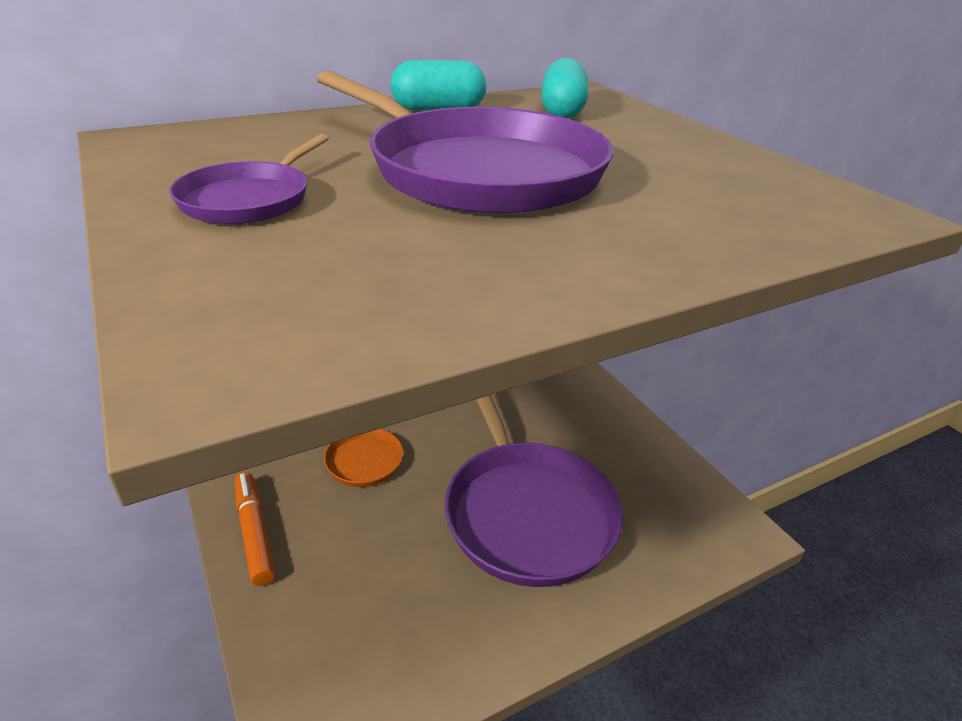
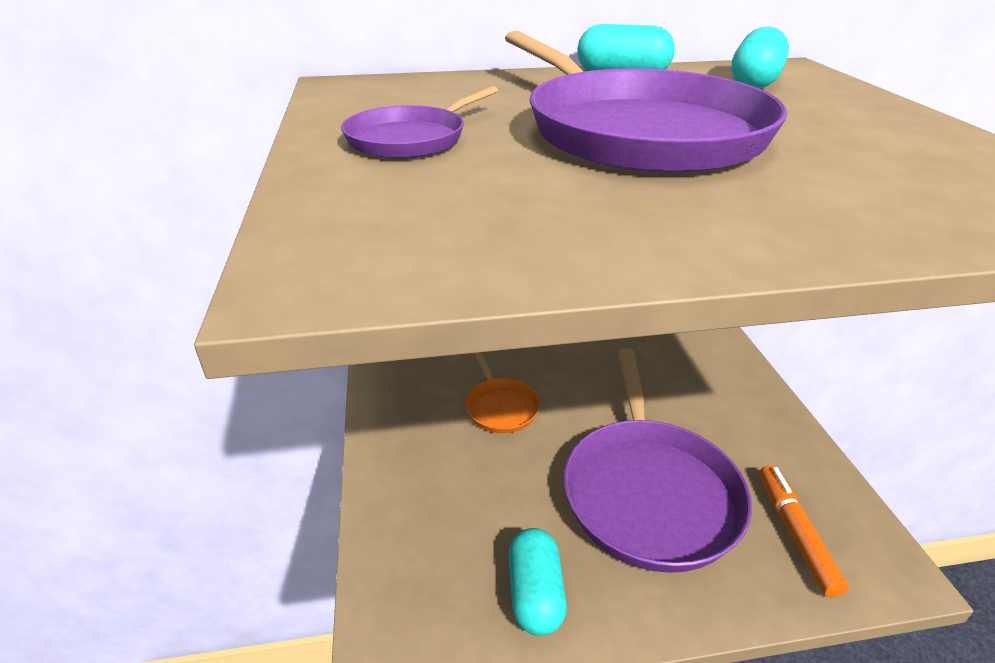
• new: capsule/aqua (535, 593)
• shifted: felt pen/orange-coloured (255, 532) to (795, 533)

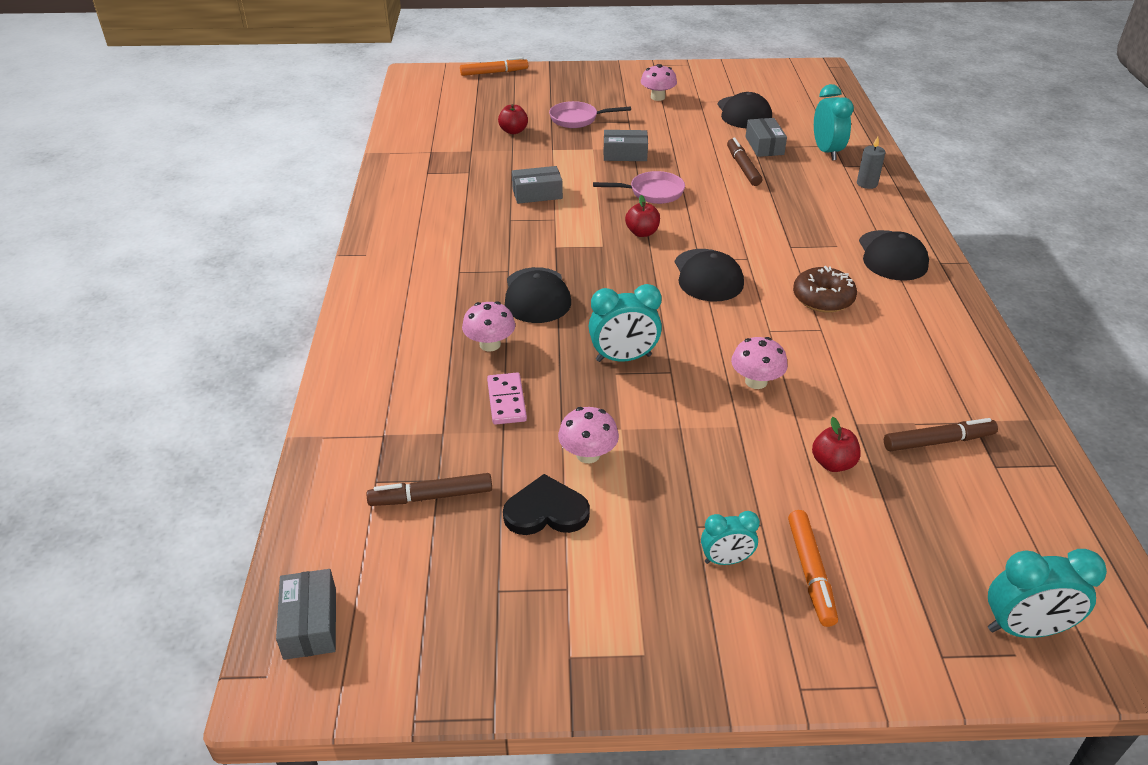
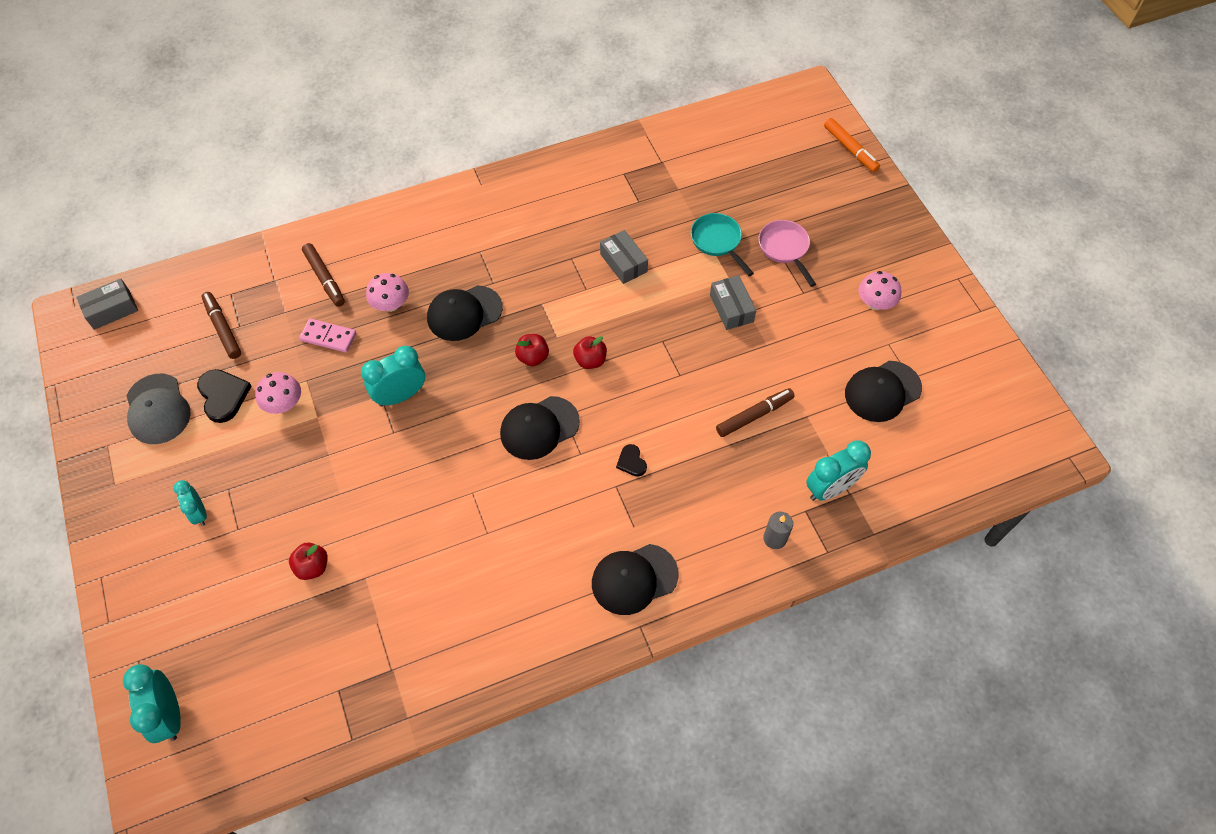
• new: peaked cap/gray (157, 409)
• rotated: domino/pink (506, 401) = (328, 337) 45 degrees clockwise
• shifted: felt pen/russet (938, 441) to (324, 278)
• rotated: alarm clock/aqua (623, 358) = (400, 396) 90 degrees clockwise
• shifted: apple/red (513, 131) to (532, 357)
• new: heart shape/black (631, 462)
• new: pan/aqua (717, 241)
• gone: pan/pink (652, 192)
• gone: fungus/pink (756, 381)
• gone: parcel/gray (764, 146)
• gone: felt pen/orange-coloured (810, 572)
• gone: doughnut/russet (823, 299)

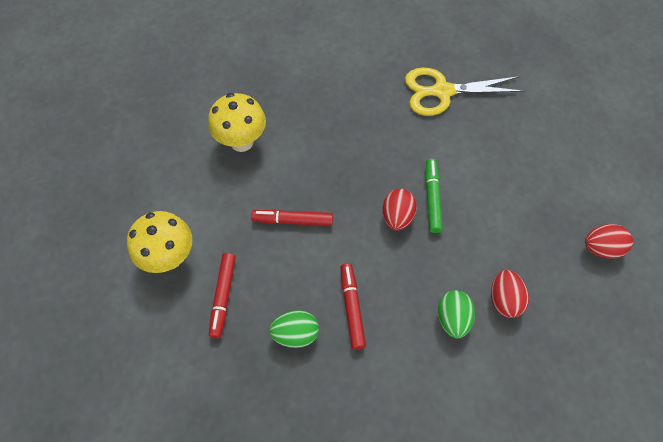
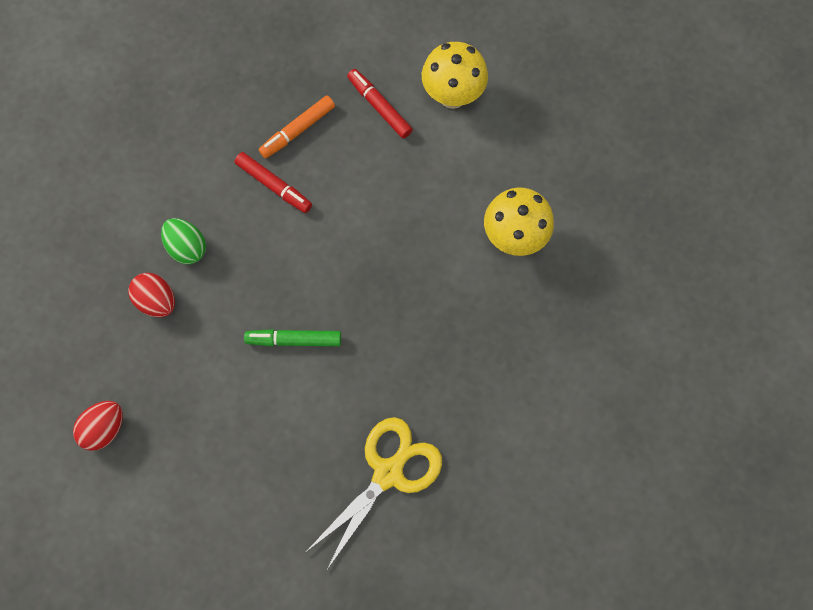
• rotated: felt pen/leaf-green (432, 198) = (294, 340) 135 degrees clockwise
• swapped: toy egg/leaf-green (295, 334) to felt pen/orange-coloured (297, 130)
• gone: felt pen/red (292, 220)
• gone: toy egg/red (397, 217)

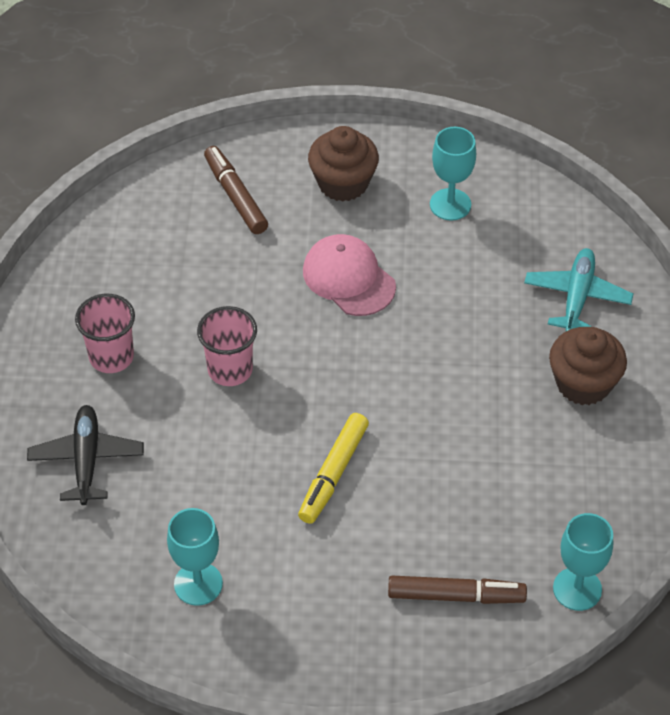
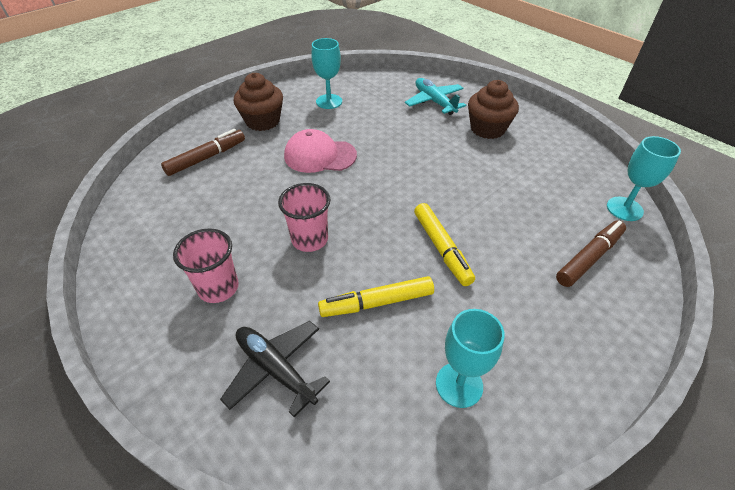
• rotated: felt pen/russet (235, 196) = (206, 158) 120 degrees clockwise
• new: felt pen/golden (377, 303)

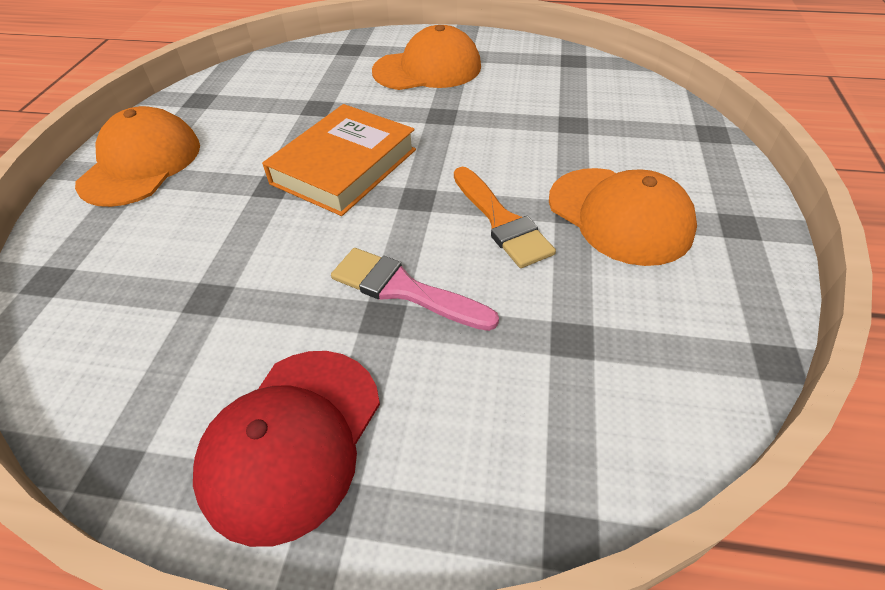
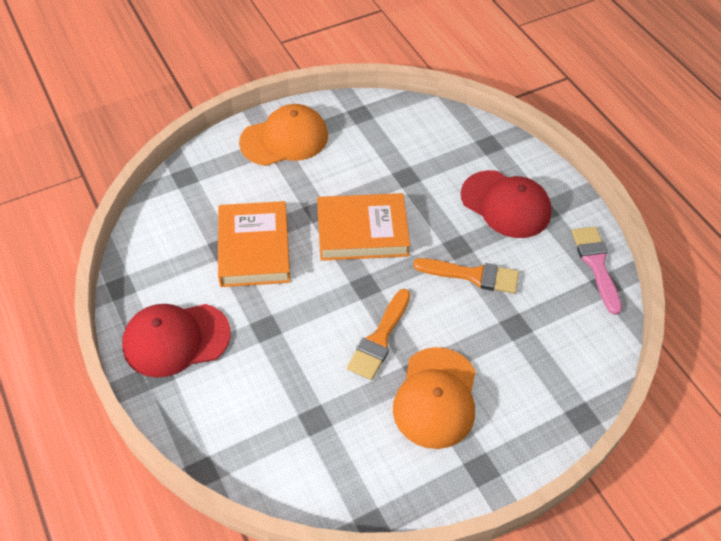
• new: hardcover/orange-coloured (254, 248)
• new: paintbrush/orange-coloured (472, 275)
• repainted: peaked cap/orange-coloured (427, 69) to peaked cap/red (505, 204)
• shifted: paintbrush/pink (404, 289) to (596, 264)

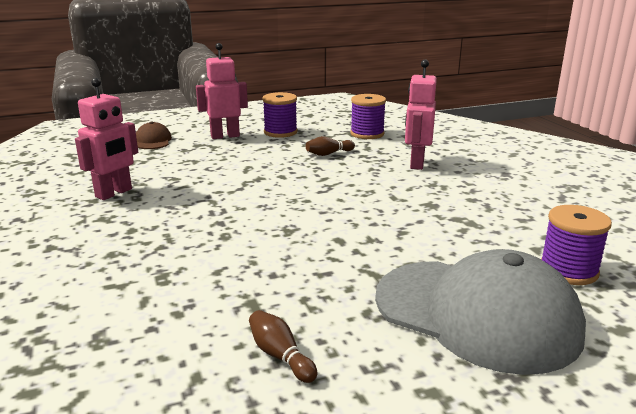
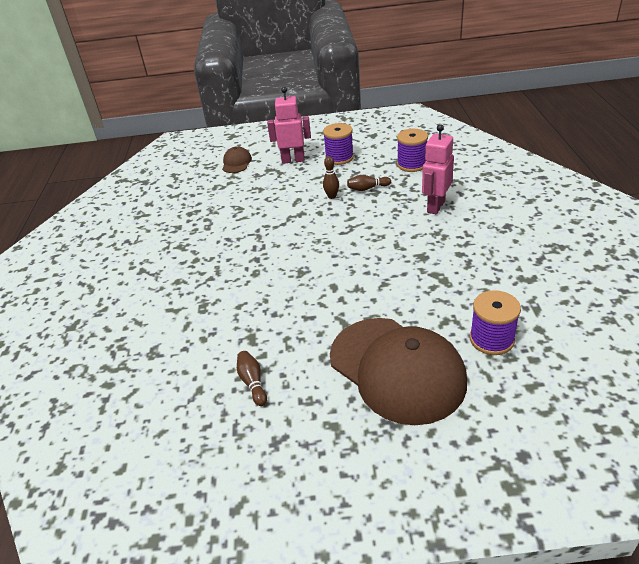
• new: bowling pin/russet (332, 196)
• repainted: peaked cap/gray (476, 314) to peaked cap/russet (397, 369)
• gone: toy robot/pink (114, 193)

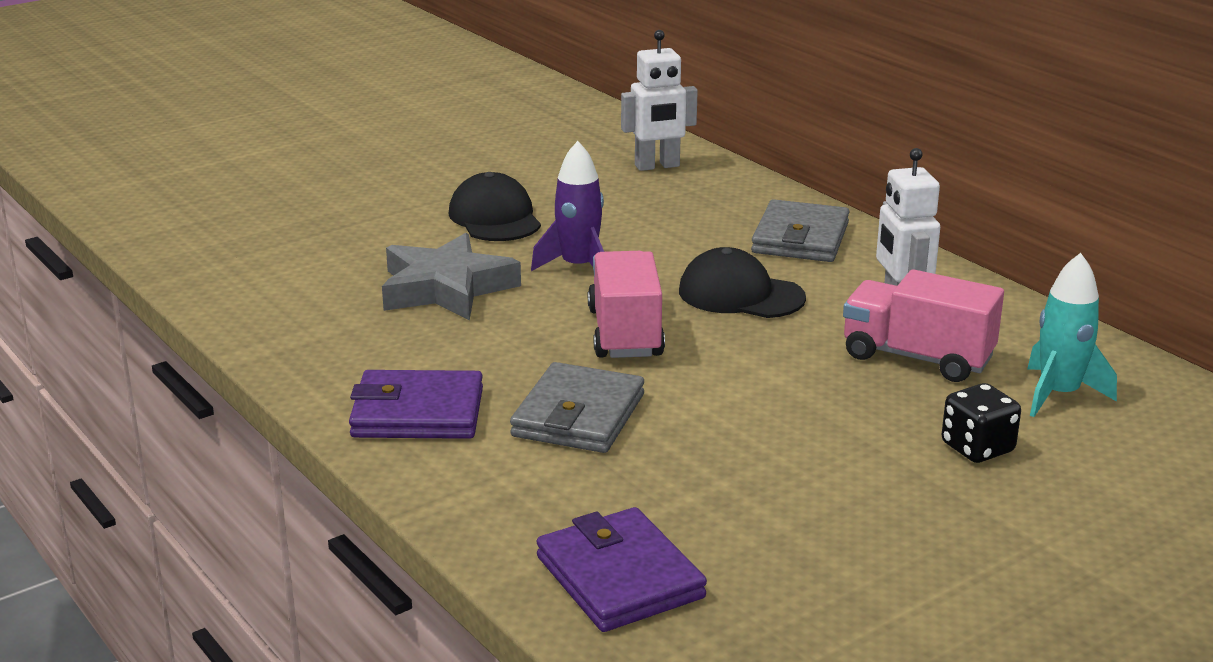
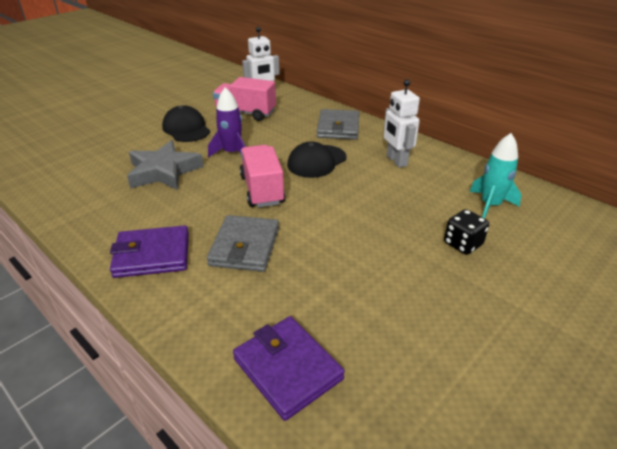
• shifted: truck/pink (917, 357) to (245, 113)
• rotated: peaked cap/black (740, 294) = (316, 161) 60 degrees counterclockwise

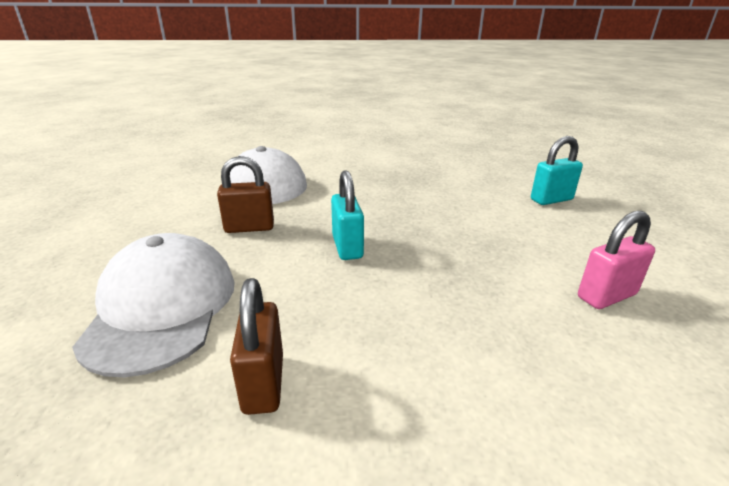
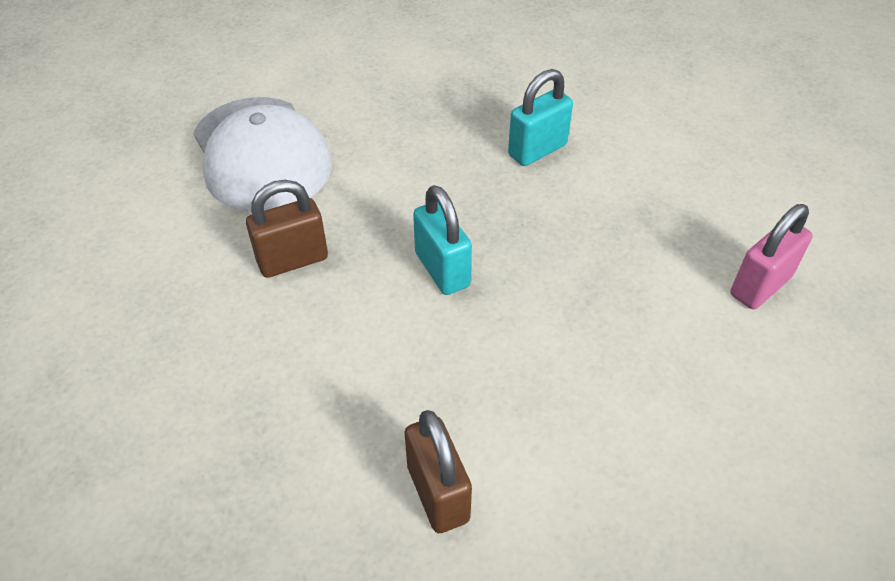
• shifted: padlock/aqua (551, 200) to (537, 150)
• gone: peaked cap/snow-white (162, 307)

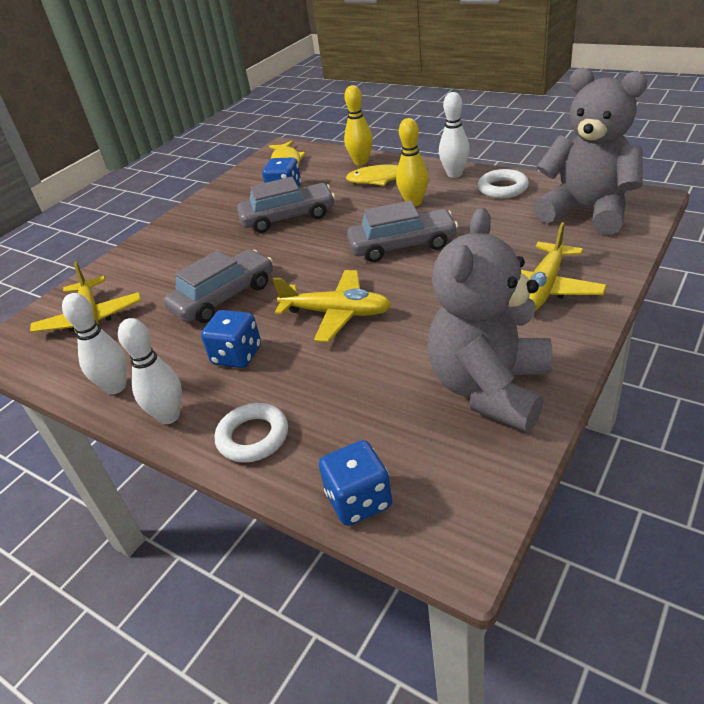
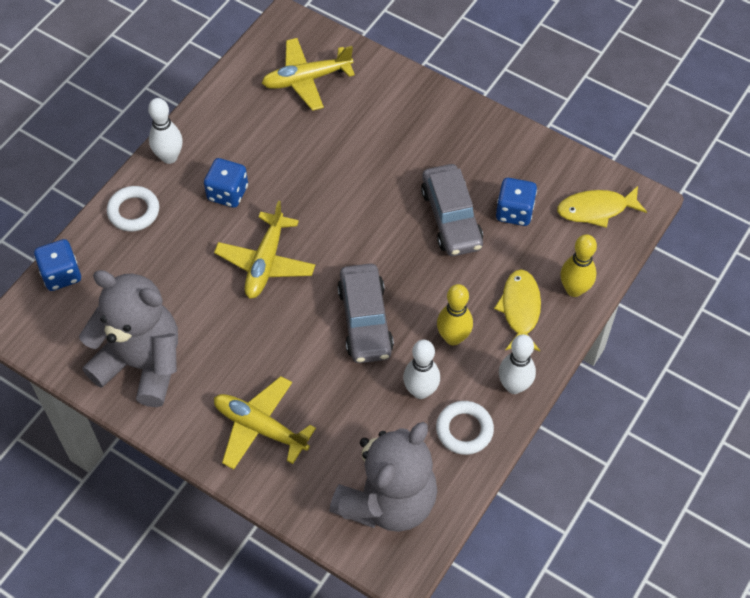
• shifted: bowling pin/snow-white (116, 387) to (420, 391)
• gone: car/gray (224, 297)

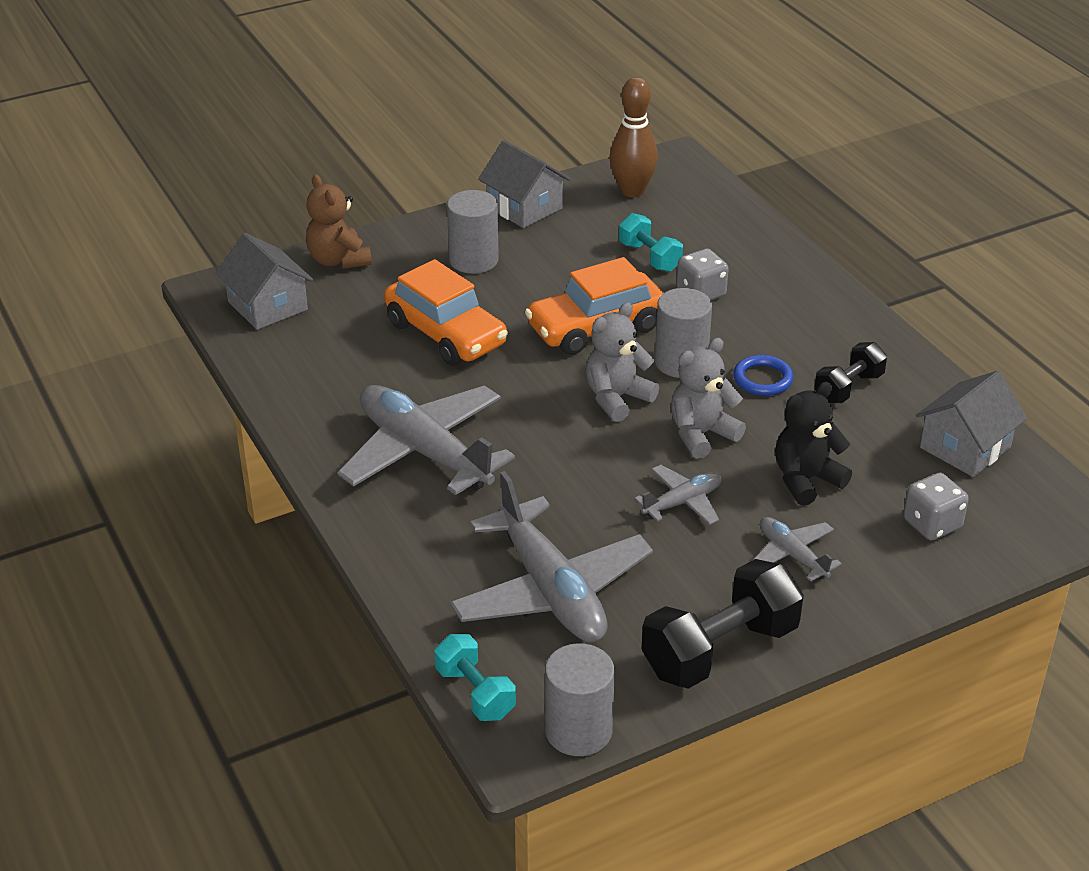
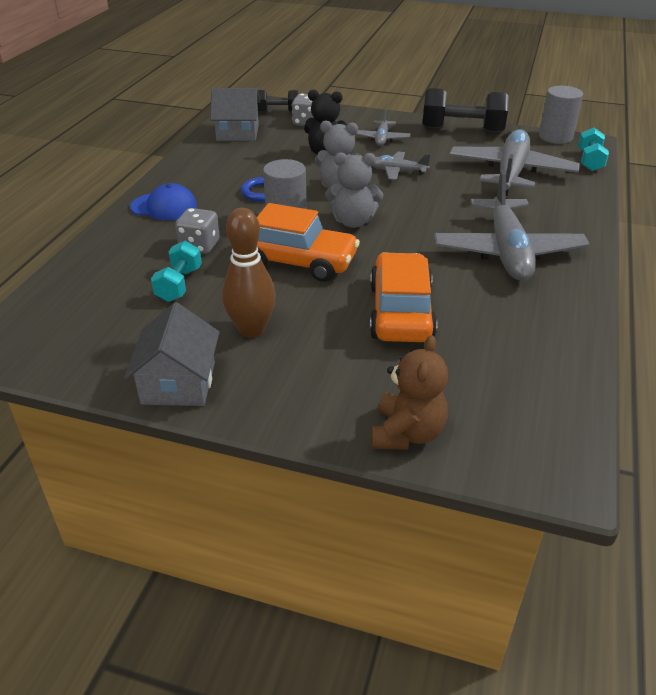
• new: peaked cap/blue (164, 207)
• shifted: bowling pin/russet (632, 191) to (251, 329)
• shifted: hand weight/black (848, 388) to (278, 113)
• gone: house/gray (267, 306)
• gone: solid cylinder/gray (473, 260)

